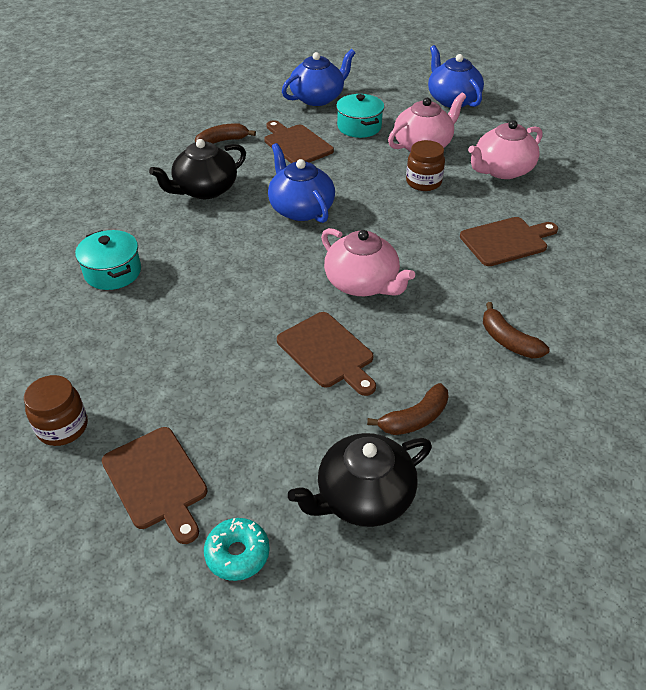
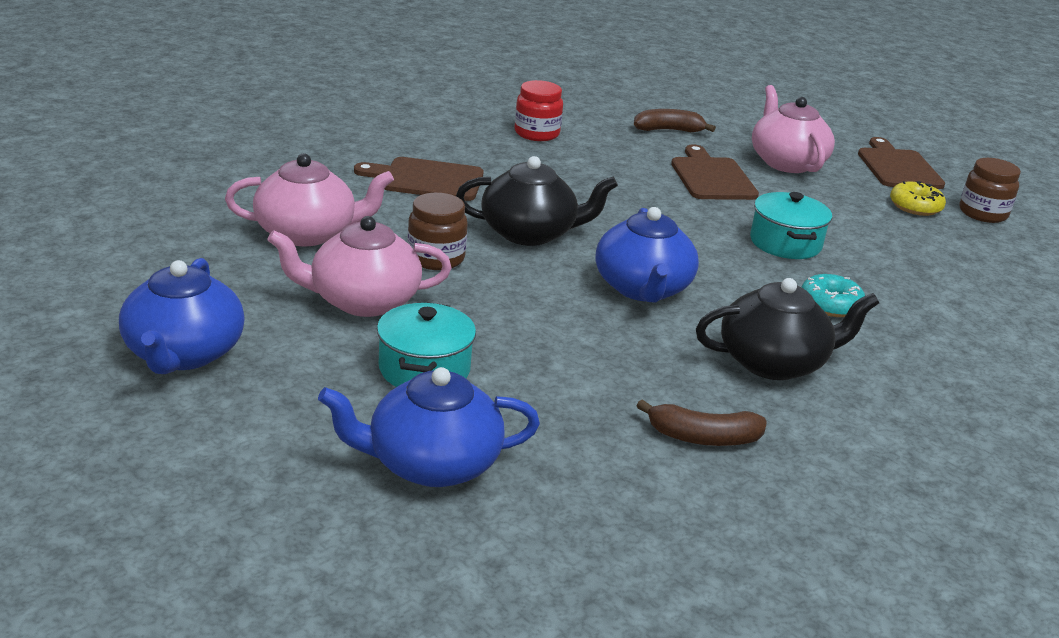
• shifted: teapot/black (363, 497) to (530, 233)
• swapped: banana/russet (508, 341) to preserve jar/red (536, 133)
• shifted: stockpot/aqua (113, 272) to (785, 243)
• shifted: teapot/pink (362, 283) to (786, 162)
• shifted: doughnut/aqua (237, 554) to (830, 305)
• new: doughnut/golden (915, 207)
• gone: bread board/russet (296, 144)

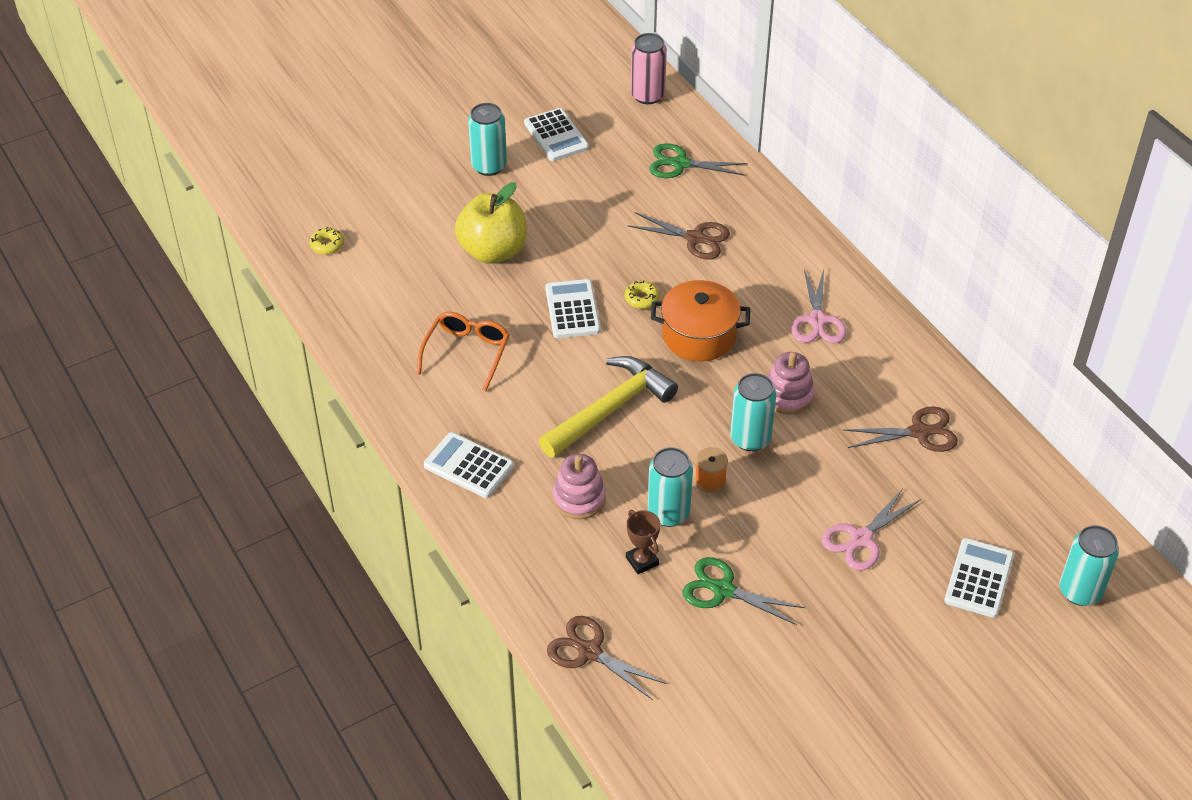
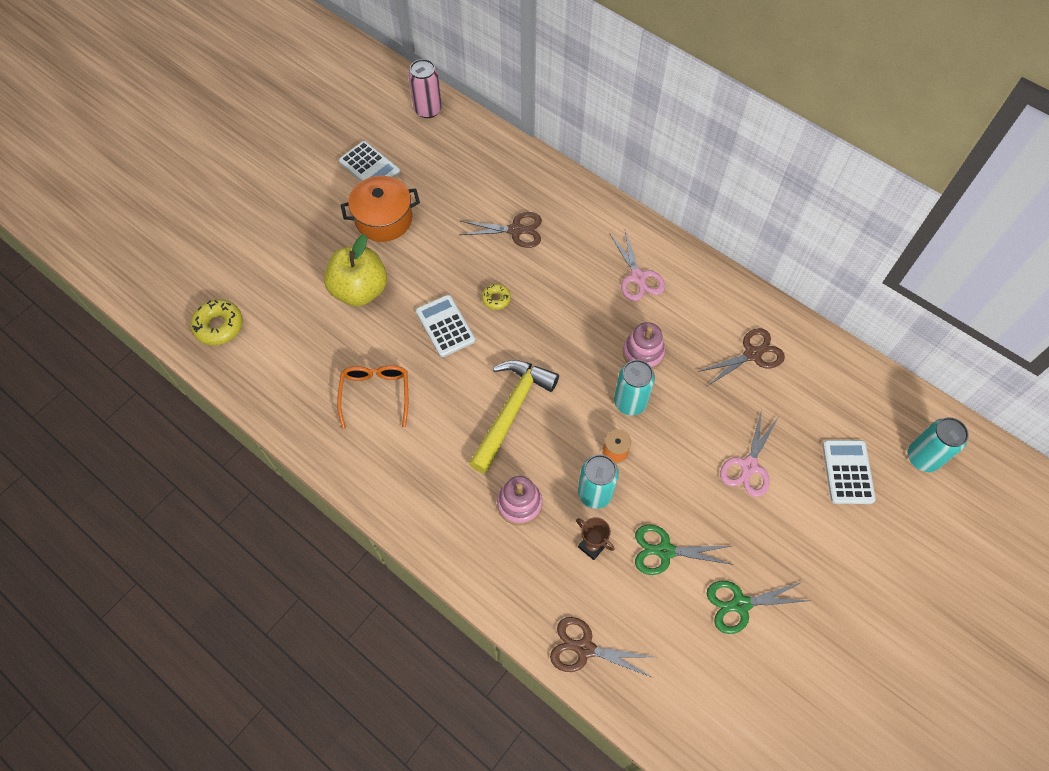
• scaled: doughnut/golden (327, 245) = (219, 326) x1.71
• shifted: stockpot/orange-coloured (699, 335) to (384, 219)
• shifted: scissors/leaf-green (680, 164) to (740, 604)
• gone: pocket calculator/snow-white (468, 466)
• gone: tin/aqua (489, 166)

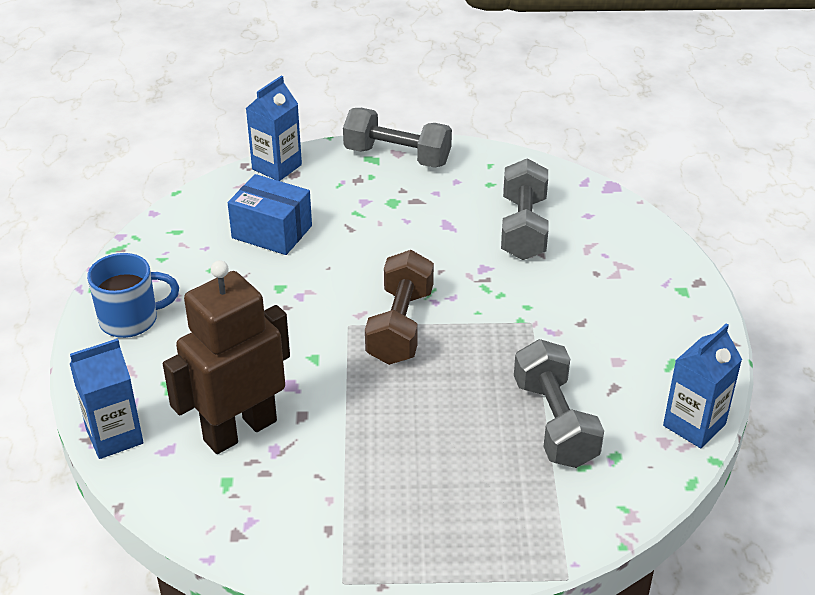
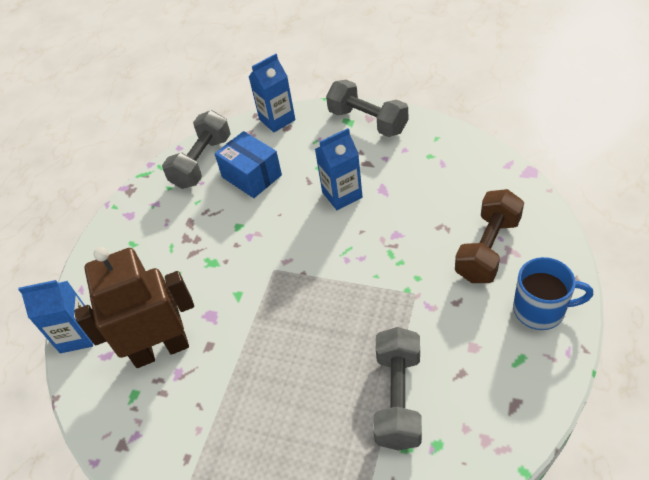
• shifted: hand weight/gray (523, 228) to (202, 162)
• shifted: juice carton/blue (694, 425) to (342, 195)
• shifted: hand weight/russet (400, 326) to (488, 249)
• shifted: tea mug/blue (131, 320) to (541, 310)

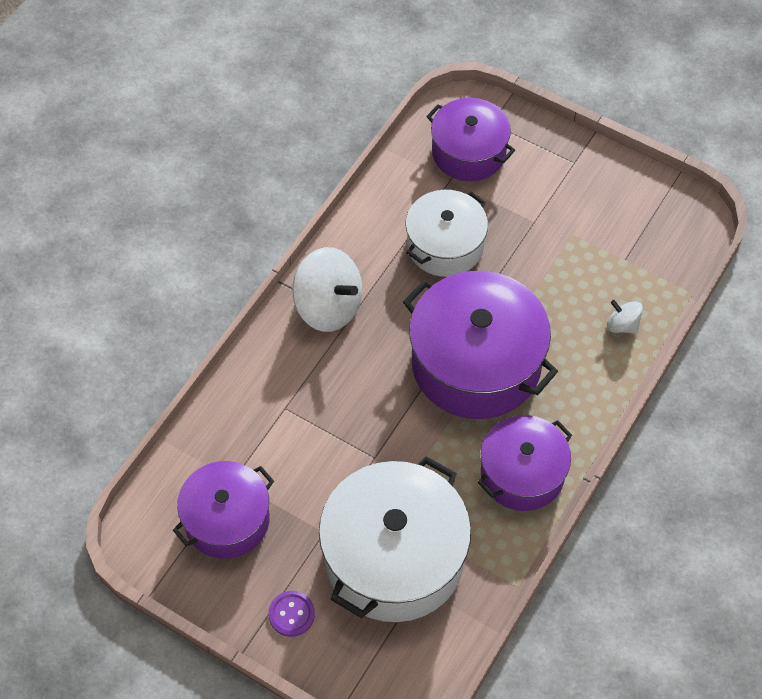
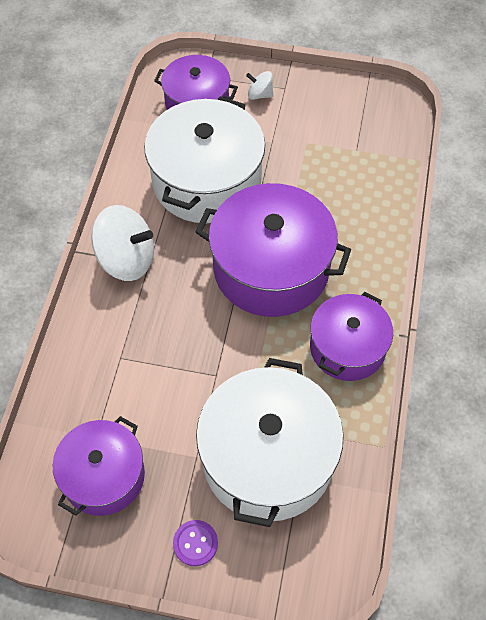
• scaled: stockpot/snow-white (445, 245) = (206, 181) x1.61
• shifted: toy top/snow-white (622, 325) to (259, 94)

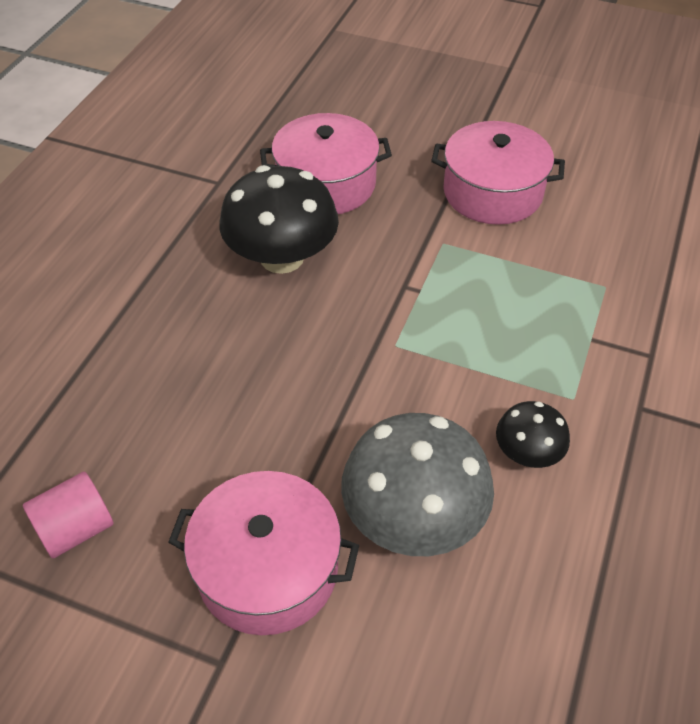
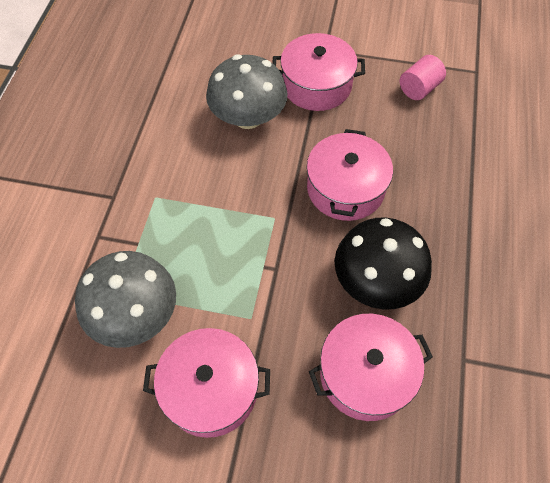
• new: fungus/gray (135, 314)
• new: stockpot/pink (345, 188)
• gone: fungus/black (527, 453)

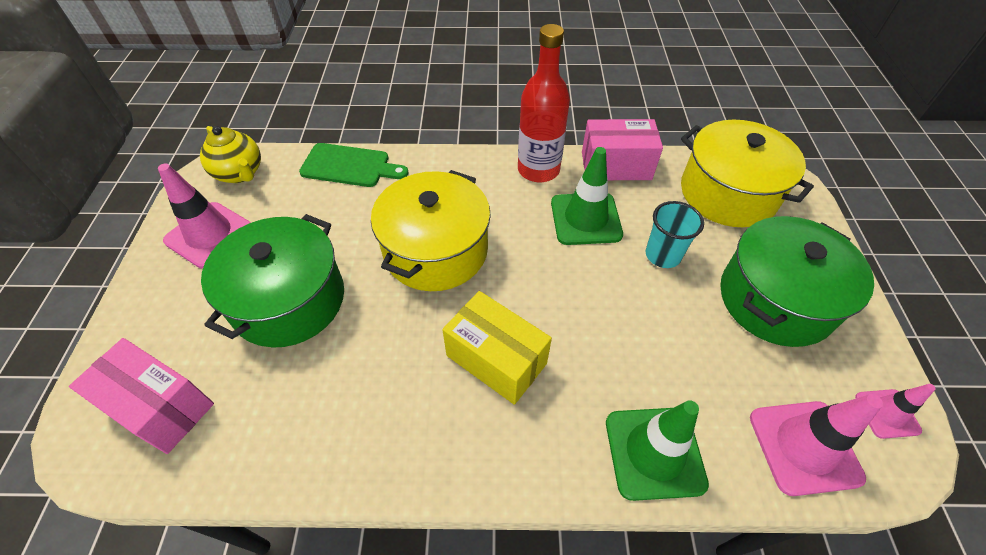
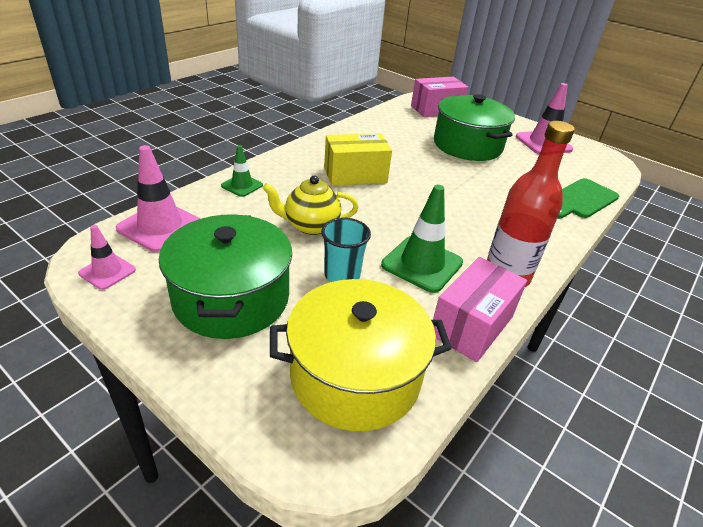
• scaled: traffic cone/leaf-green (654, 452) = (242, 185) x0.57
• shifted: teapot/golden (240, 173) to (310, 226)
• gone: stockpot/golden (436, 250)

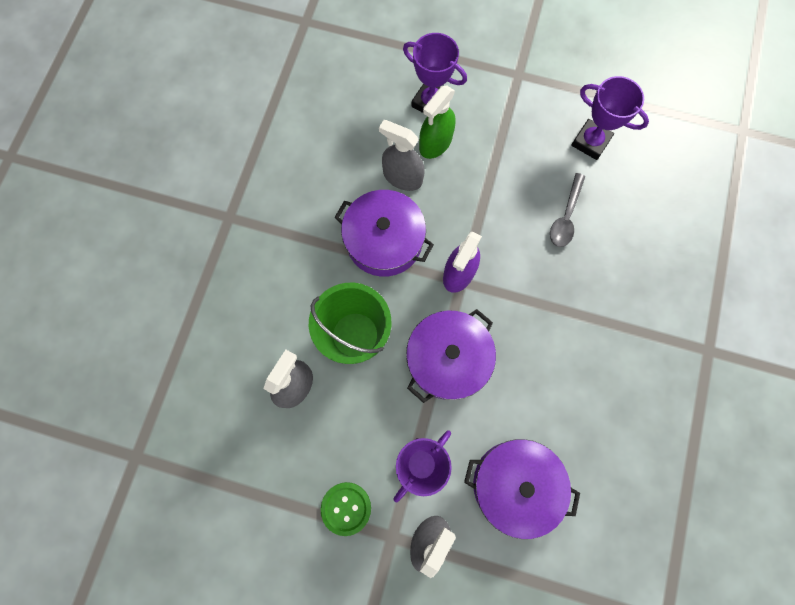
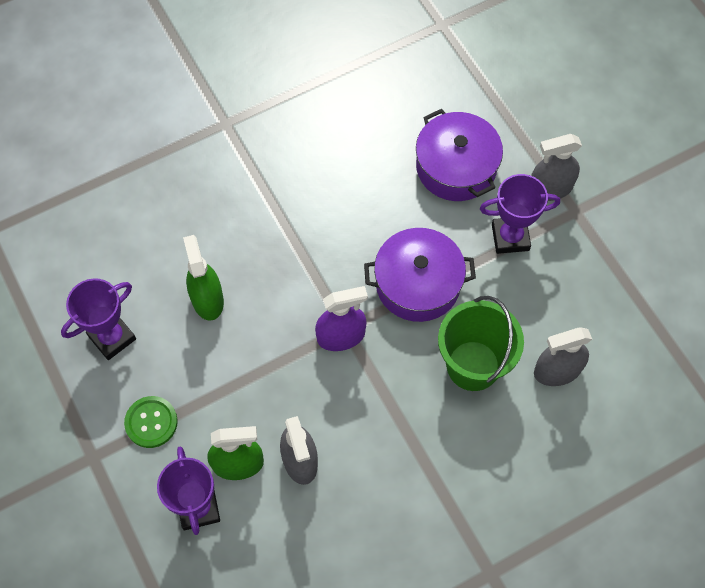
• rotated: award cup/royal purple (590, 142) = (112, 337) 60 degrees clockwise
• shifted: shirt button/leaf-green (346, 508) to (151, 422)
• swapped: tablespoon/gray (566, 217) to spray bottle/leaf-green (207, 299)
• gone: stockpot/royal purple (384, 241)

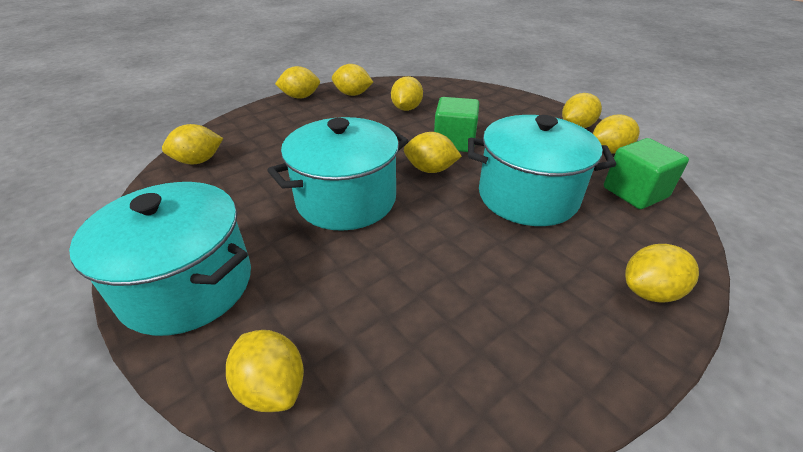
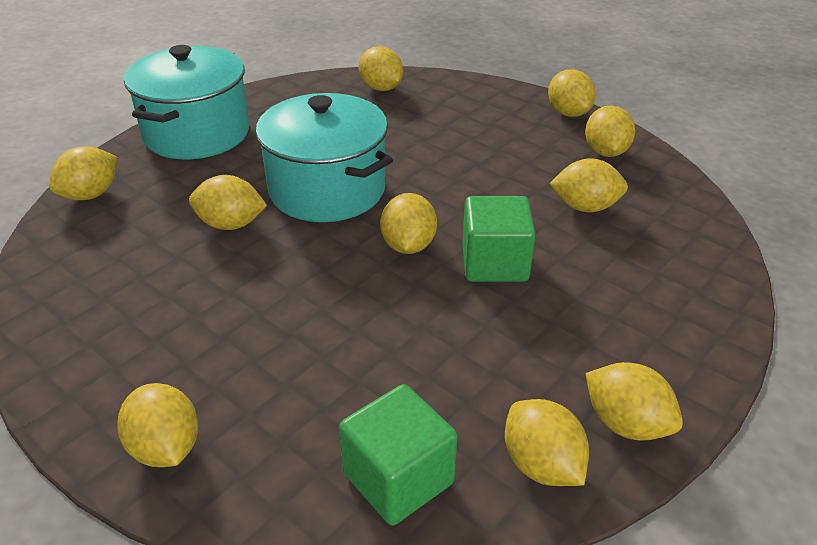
• new: citrus fruit/golden (231, 224)
• gone: stockpot/aqua (527, 196)

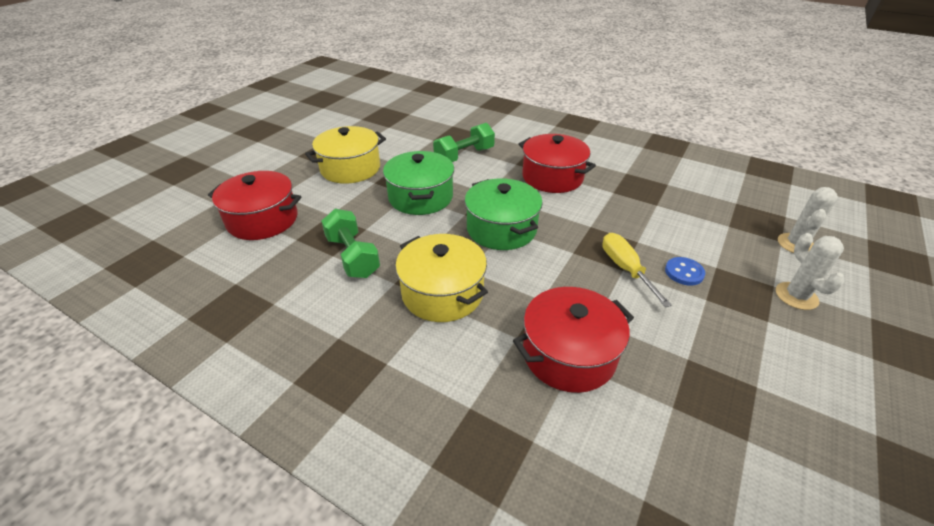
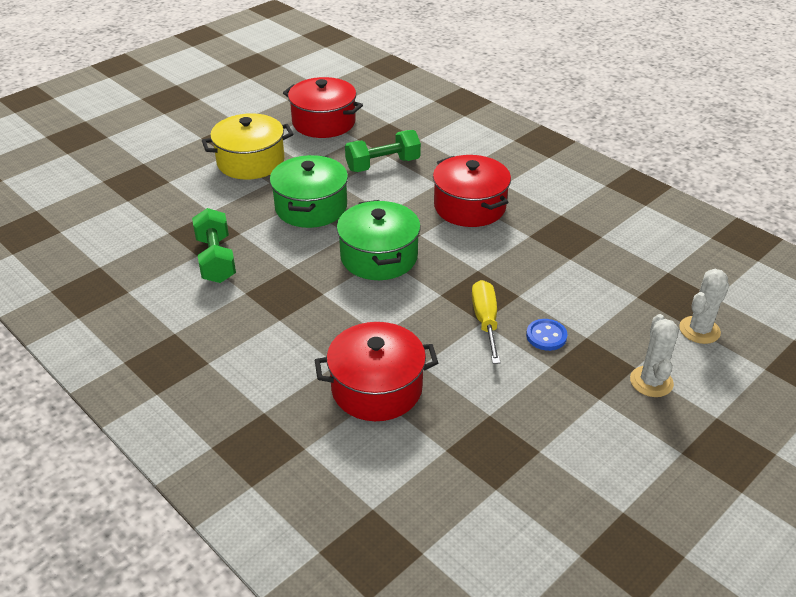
• shifted: stockpot/red (262, 220) to (323, 122)
• gone: stockpot/golden (442, 293)

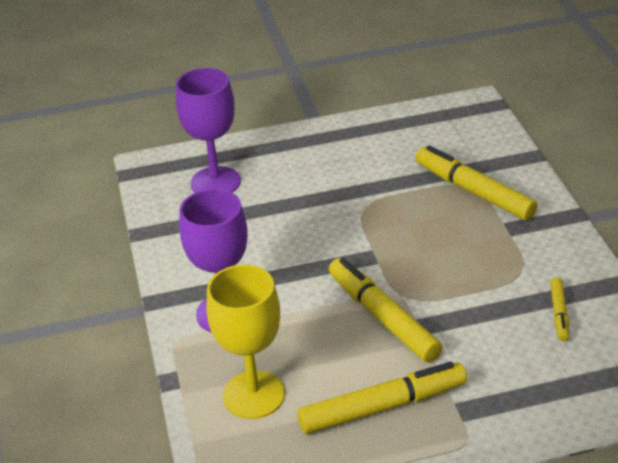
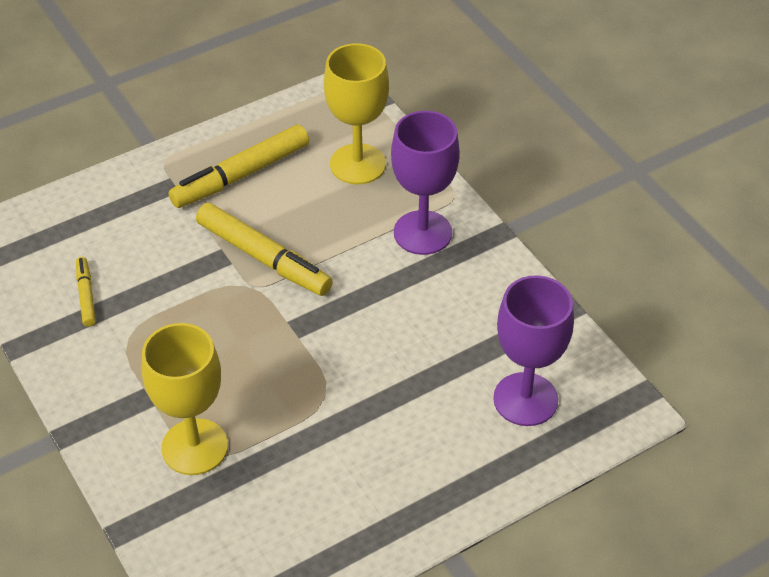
• swapped: felt pen/golden (474, 192) to goblet/golden (194, 447)

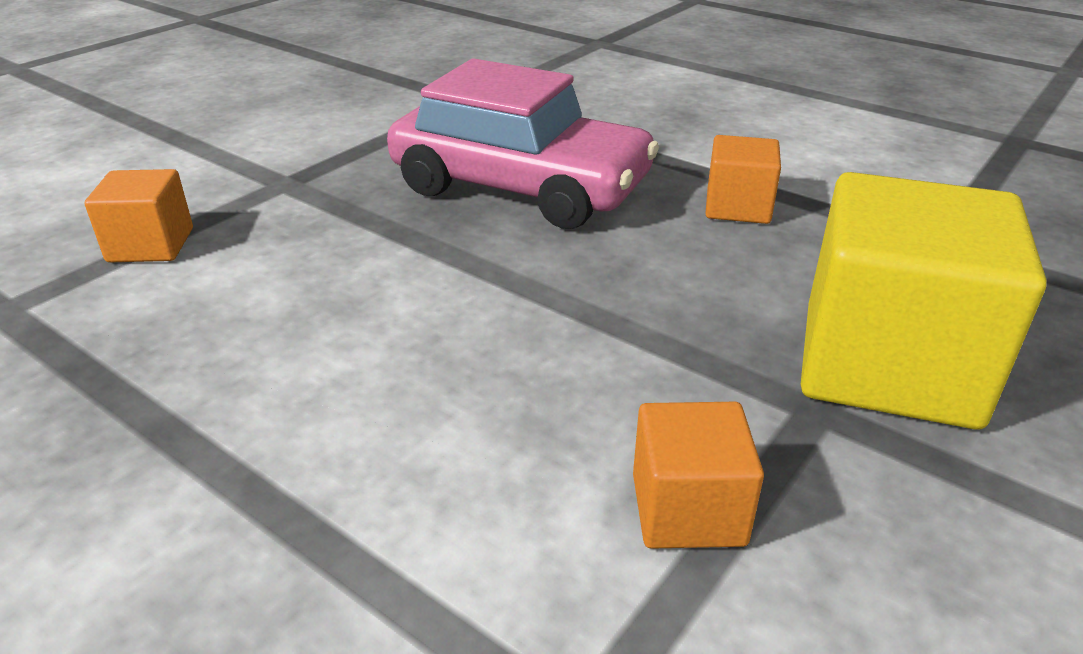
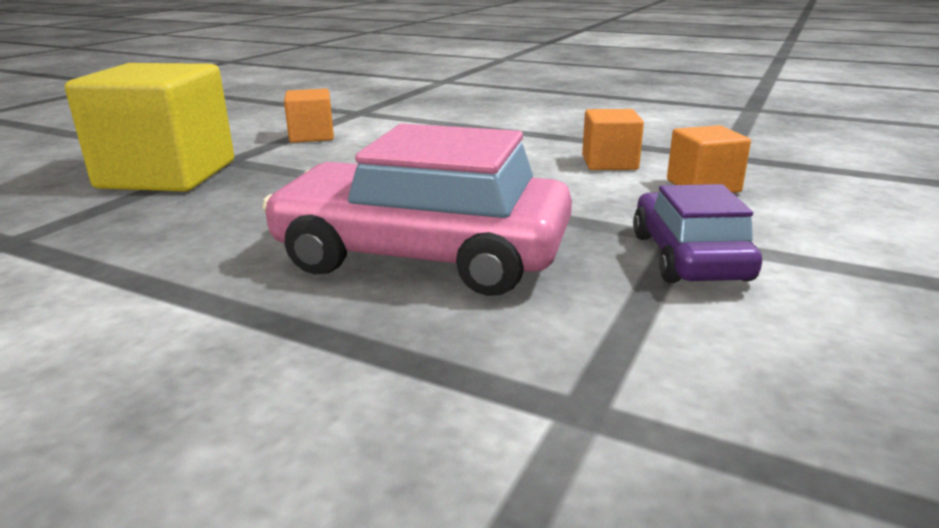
• shifted: cube/orange-coloured (737, 207) to (609, 163)
• new: car/royal purple (689, 257)

